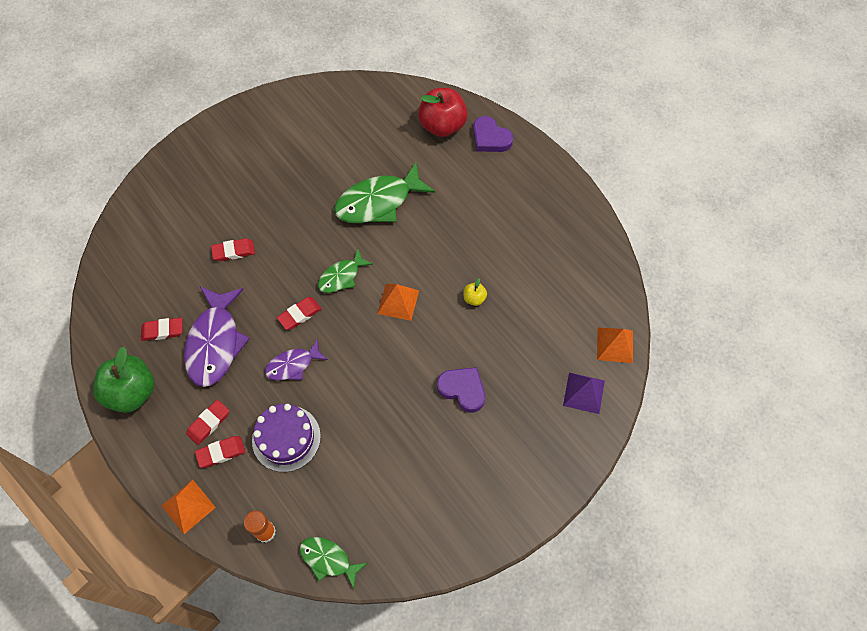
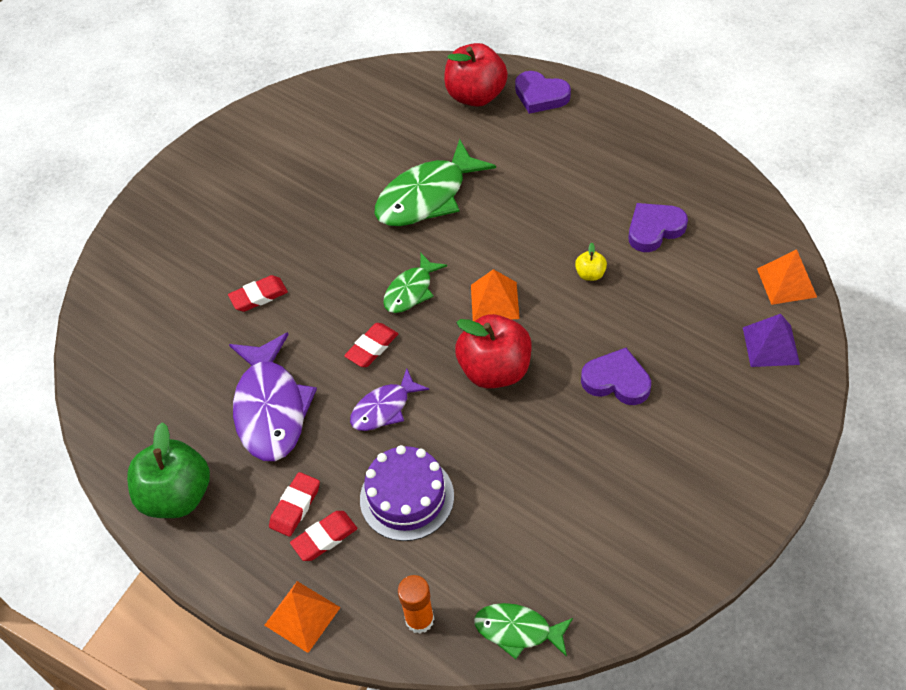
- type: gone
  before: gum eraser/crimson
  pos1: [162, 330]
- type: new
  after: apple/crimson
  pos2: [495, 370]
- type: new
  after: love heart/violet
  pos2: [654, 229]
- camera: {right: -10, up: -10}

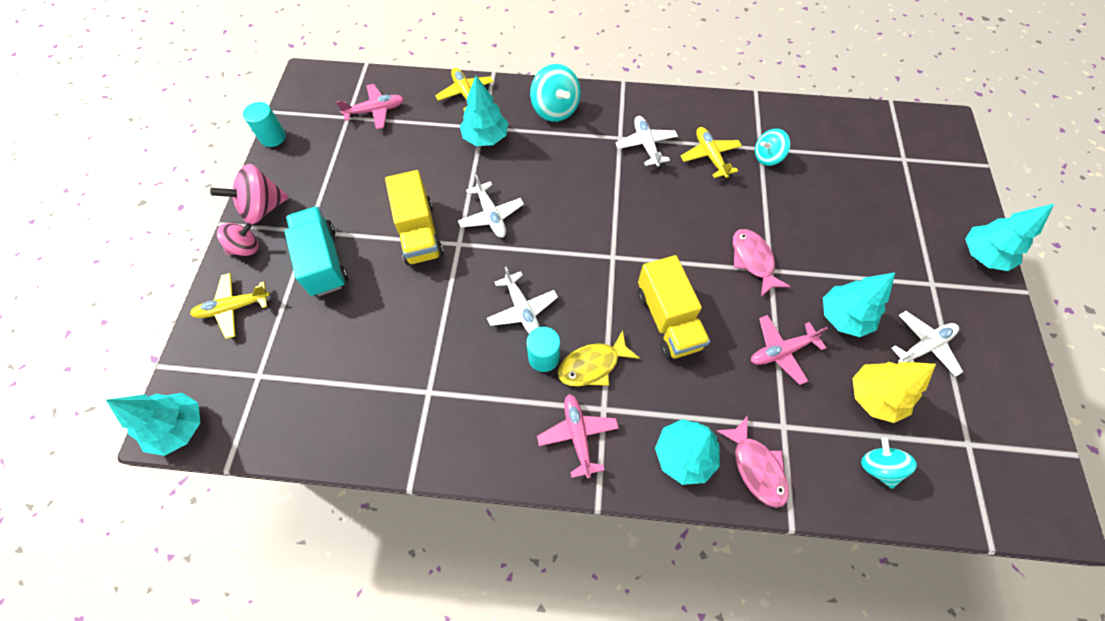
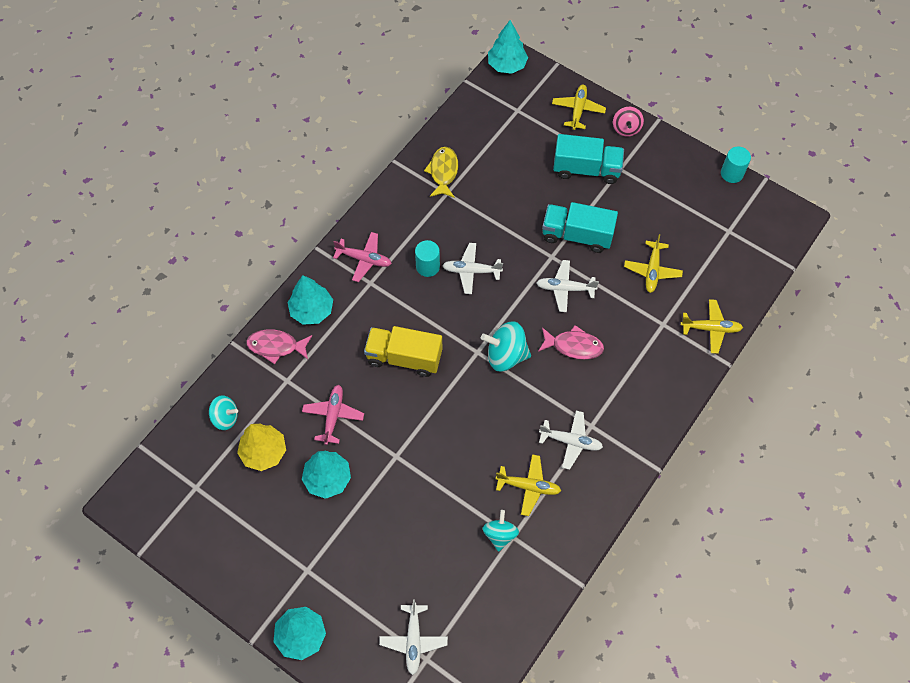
- type: gone
  before: spinning top/rose-pink
  pos1: [263, 208]
- type: gone
  before: toy plane/rose-pink
  pos1: [375, 111]
- type: repainted
  before: truck/bright yellow
  after: truck/aqua
  pos1: [419, 233]
  pos2: [577, 235]
- type: gone
  before: fir tree/aqua
  pos1: [485, 138]
- type: shifted
  before: spinning top/aqua
  pos1: [555, 109]
  pos2: [506, 355]
- type: shifted
  before: fish figure/bright yellow
  pos1: [592, 365]
  pos2: [443, 172]
- type: shifted
  before: fish figure/rose-pink
  pos1: [753, 260]
  pos2: [573, 346]
- type: shifted
  before: toy plane/pure white
  pos1: [924, 346]
  pos2: [413, 640]
- type: new
  after: toy plane/bright yellow
  pos2: [652, 270]
- camera: {right: 120, up: 0}

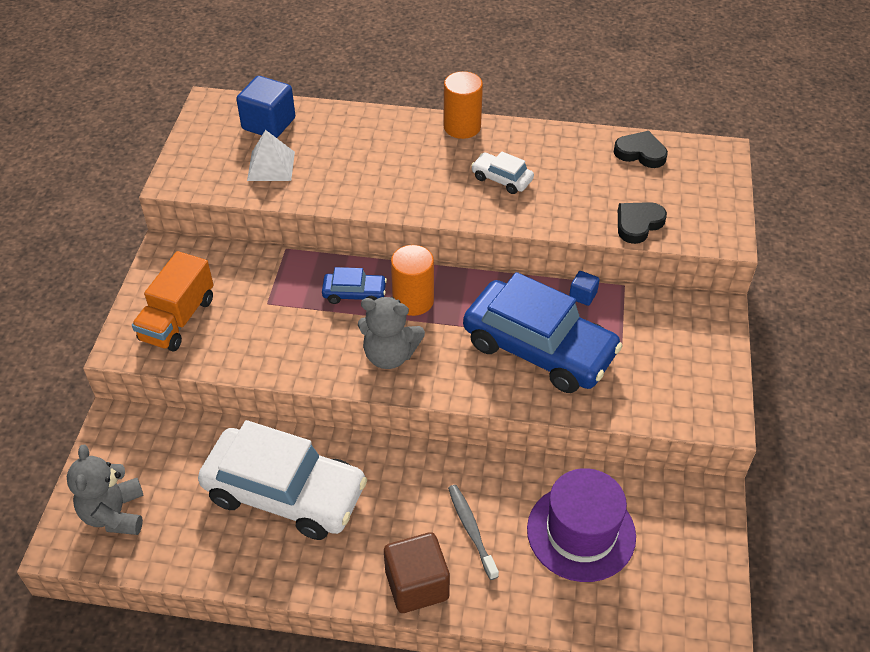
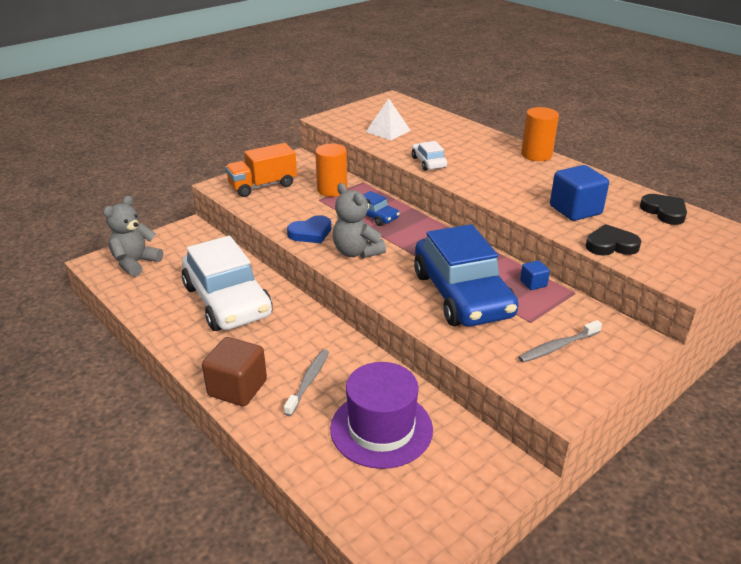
- type: shifted
  before: cube/cobalt
  pos1: [269, 124]
  pos2: [575, 210]
- type: shifted
  before: cylinder shape/bright orange
  pos1: [413, 300]
  pos2: [332, 190]
- type: shifted
  before: toy car/pure white
  pos1: [502, 179]
  pos2: [428, 162]
- type: new
  after: love heart/cobalt
  pos2: [311, 233]
- type: new
  after: toothbrush/gray
  pos2: [557, 347]
- camera: {right: 40, up: -15}

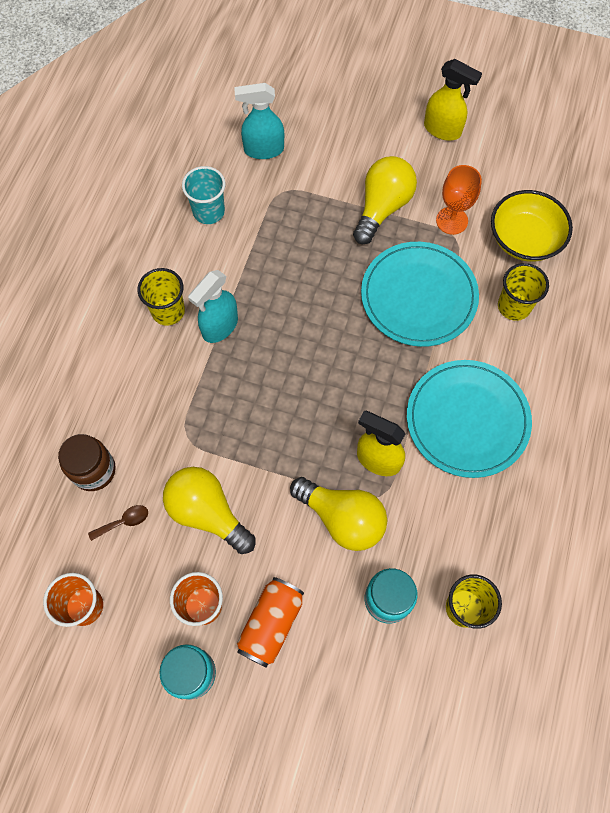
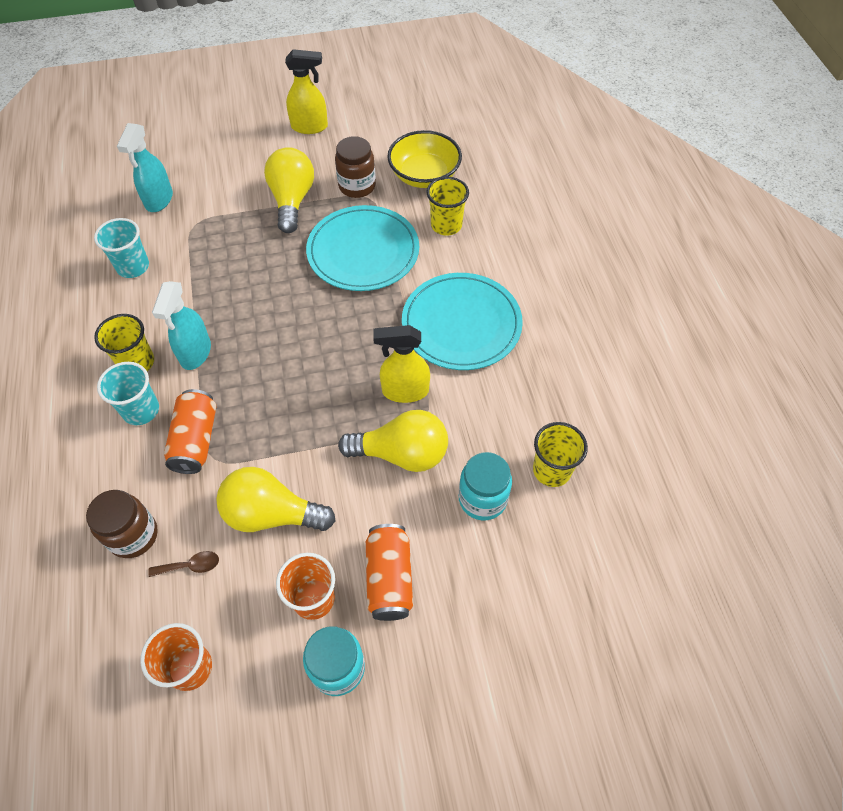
- type: rotated
  before: tablespoon/dark brown
  pos1: [124, 522]
  pos2: [190, 566]
  turn: 45
- type: rotated
  before: sprayer/aqua
  pos1: [263, 150]
  pos2: [159, 200]
  turn: -45
- type: swapped
  before: chalice/bright orange
  after: preserve jar/dark brown
  pos1: [452, 220]
  pos2: [357, 186]
- type: new
  after: beaker/aqua
  pos2: [141, 410]
- type: new
  after: soda can/bright orange
  pos2: [195, 440]
- camera: {right: -30, up: -10}

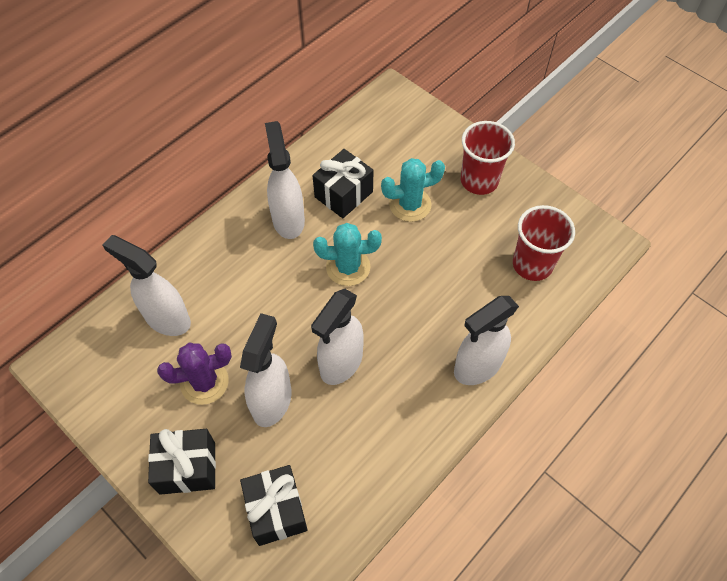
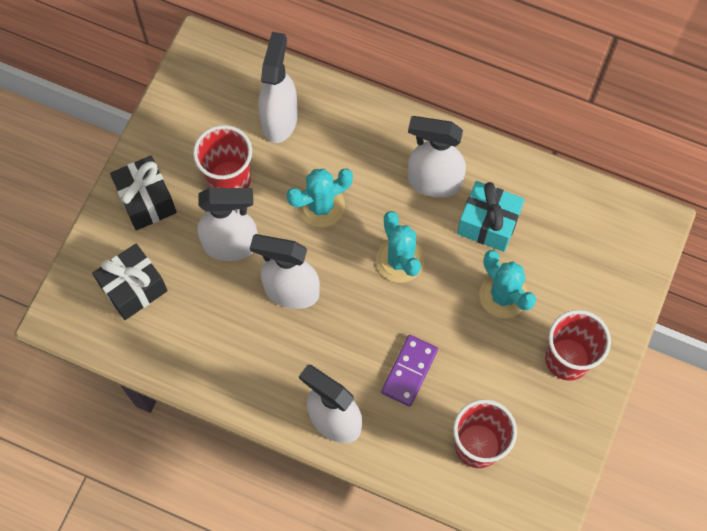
- type: swapped
  before: saguaro cactus/violet
  after: beaker/crimson
  pos1: [204, 382]
  pos2: [229, 180]
- type: rotated
  before: sprayer/pure white
  pos1: [288, 219]
  pos2: [433, 182]
  turn: -135
- type: repainted
  before: wrapped gift/jet-black
  after: wrapped gift/aqua
  pos1: [343, 194]
  pos2: [488, 224]
- type: new
  after: saguaro cactus/aqua
  pos2: [321, 206]
- type: new
  after: domino tile/violet
  pos2: [409, 371]
- camera: {right: 70, up: 10}

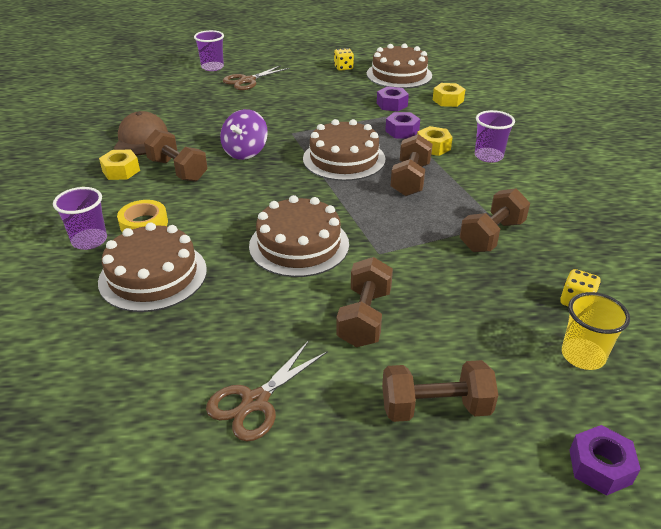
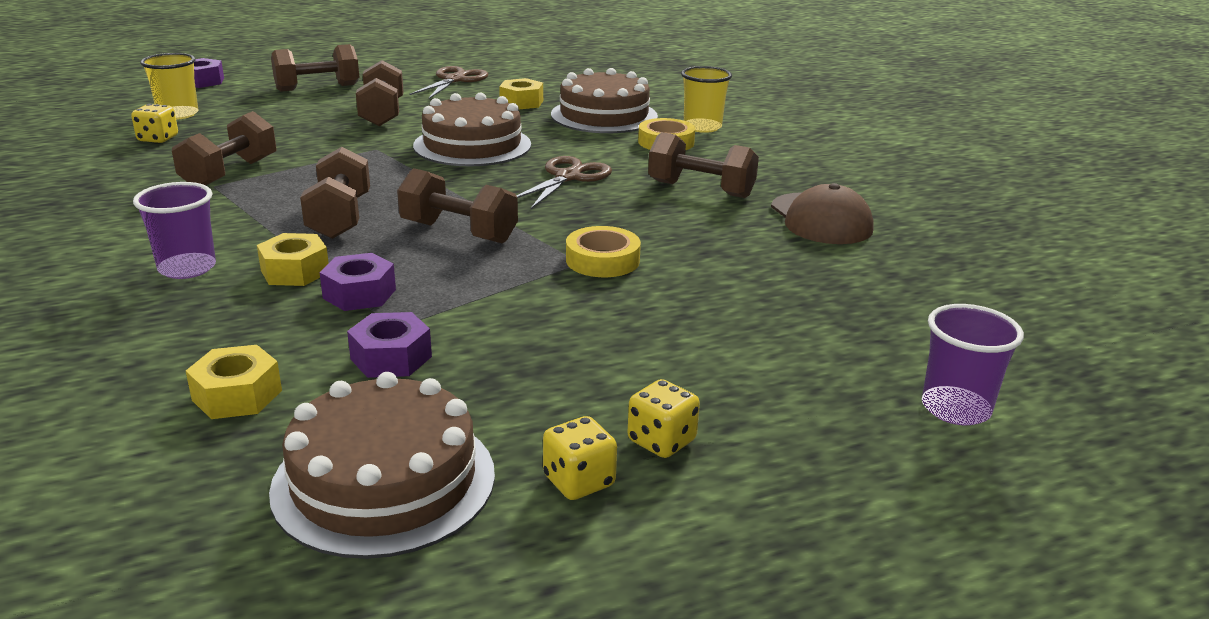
- type: repainted
  before: beaker/violet
  after: beaker/bright yellow
  pos1: [89, 240]
  pos2: [702, 127]
- type: shifted
  before: hex nut/bright yellow
  pos1: [121, 171]
  pos2: [521, 102]
- type: gone
  before: spinning top/violet
  pos1: [245, 152]
- type: shifted
  before: shears/dark brown
  pos1: [248, 81]
  pos2: [568, 177]
- type: swapped
  before: gateau/dark brown
  after: hand weight/dark brown
  pos1: [344, 159]
  pos2: [459, 232]
- type: new
  after: tape/bright yellow
  pos2: [602, 260]
- type: new
  after: die/bright yellow
  pos2: [661, 441]
- camera: {right: 160, up: -10}

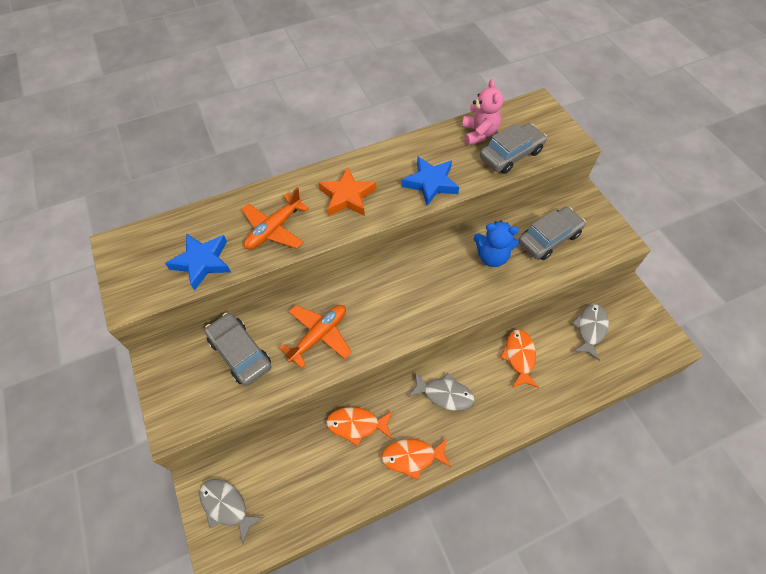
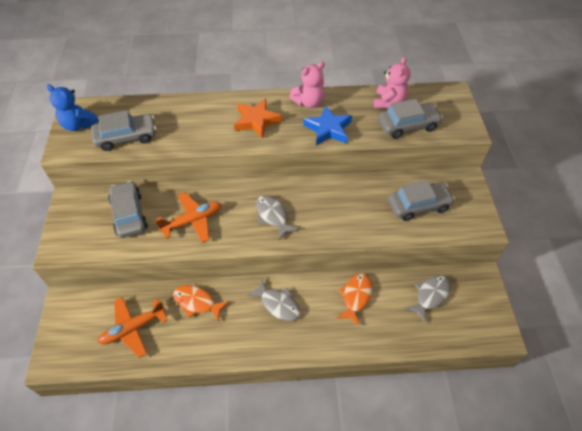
- type: swapped
  before: five-pointed star/cobalt
  after: toy car/gray
  pos1: [202, 262]
  pos2: [126, 137]
- type: shifted
  before: fish figure/gray
  pos1: [226, 506]
  pos2: [273, 216]
- type: shifted
  before: toy plane/bright orange
  pos1: [274, 229]
  pos2: [133, 328]
- type: gone
  before: fish figure/bright orange
  pos1: [412, 457]
- type: shifted
  before: teddy/cobalt
  pos1: [492, 256]
  pos2: [79, 125]
- type: new
  after: teddy/rose-pink
  pos2: [309, 102]
- camera: {right: 20, up: -5}

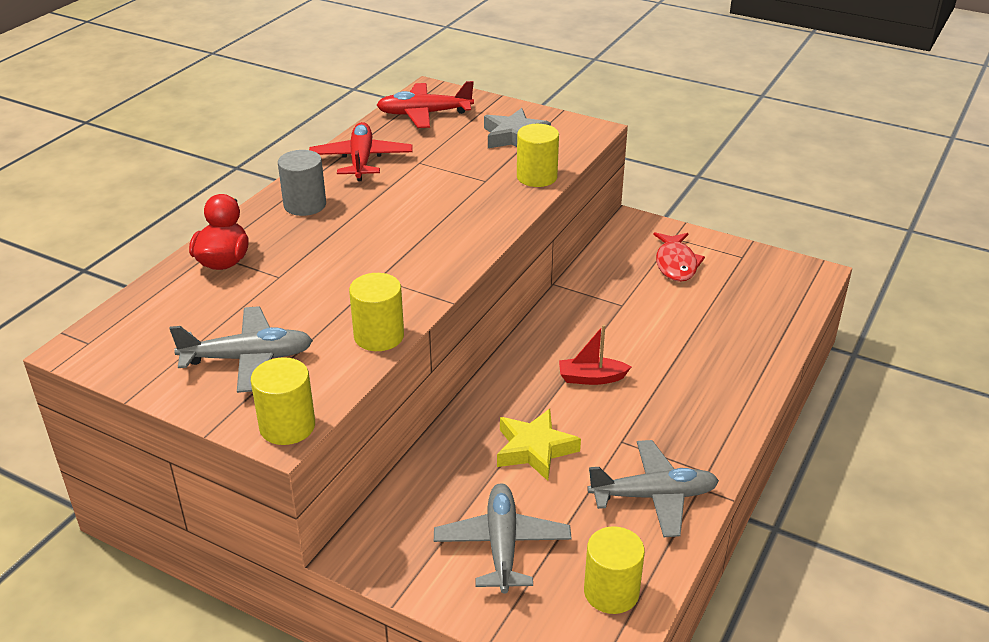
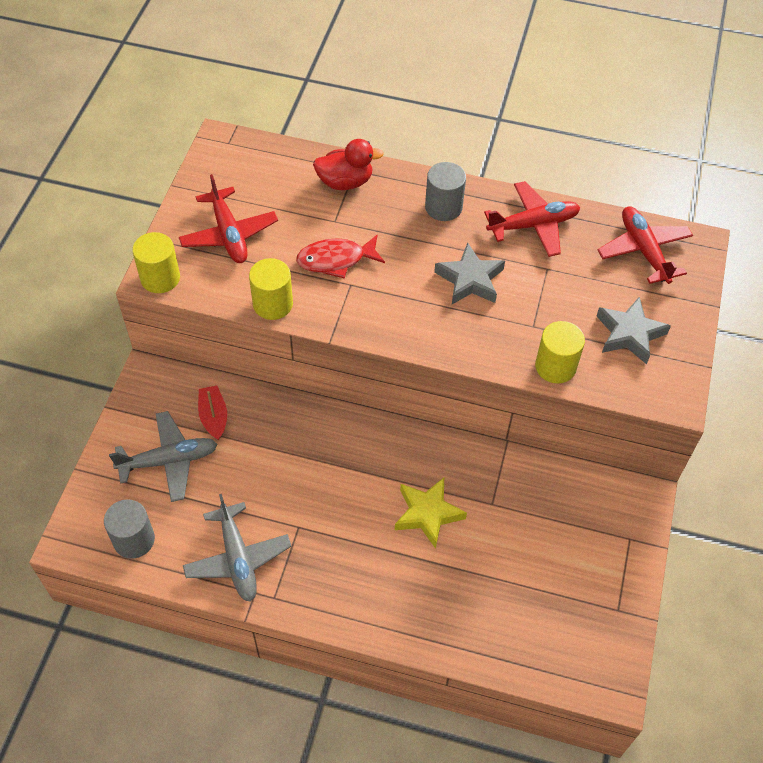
- type: repainted
  before: toy plane/gray
  after: toy plane/crimson
  pos1: [248, 358]
  pos2: [229, 234]
- type: shifted
  before: five-pointed star/bright yellow
  pos1: [534, 449]
  pos2: [427, 514]
- type: shifted
  before: toy boat/crimson
  pos1: [591, 378]
  pos2: [214, 417]
- type: repainted
  before: cylinder shape/bright yellow
  after: cylinder shape/gray
  pos1: [611, 592]
  pos2: [134, 540]
- type: shifted
  before: fish figure/crimson
  pos1: [676, 264]
  pos2: [336, 260]
- type: new
  after: five-pointed star/gray
  pos2: [470, 280]
- camera: {right: 75, up: 20}

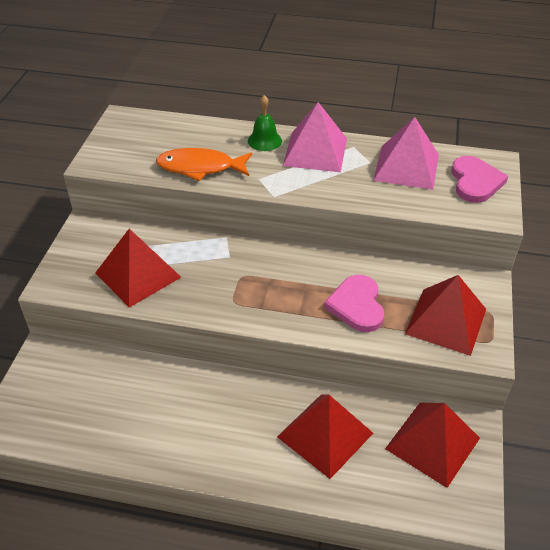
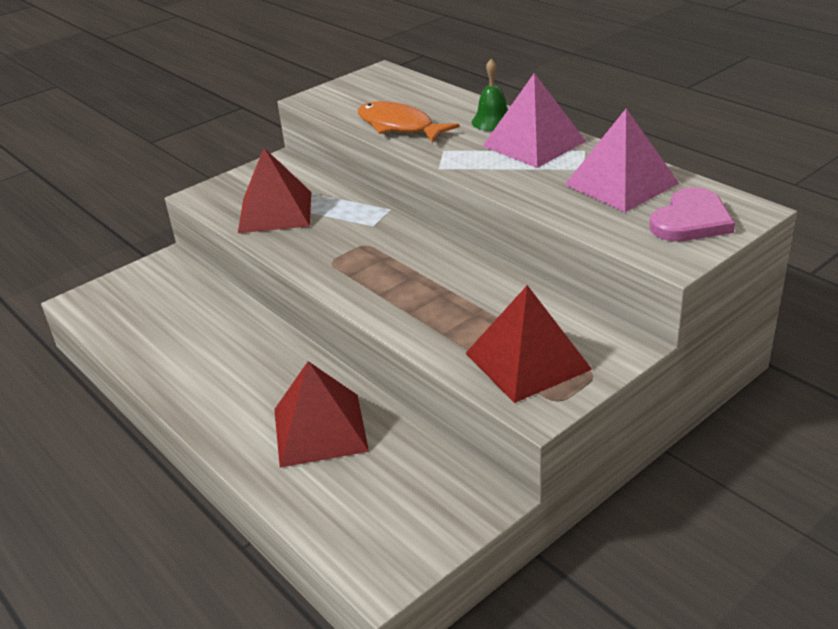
- type: gone
  before: love heart/rose-pink
  pos1: [357, 305]
- type: gone
  before: solid pyramid/crimson
  pos1: [432, 443]
- camera: {right: 40, up: -10}

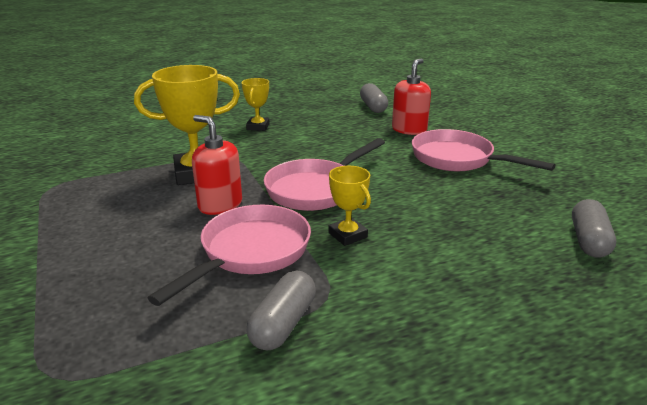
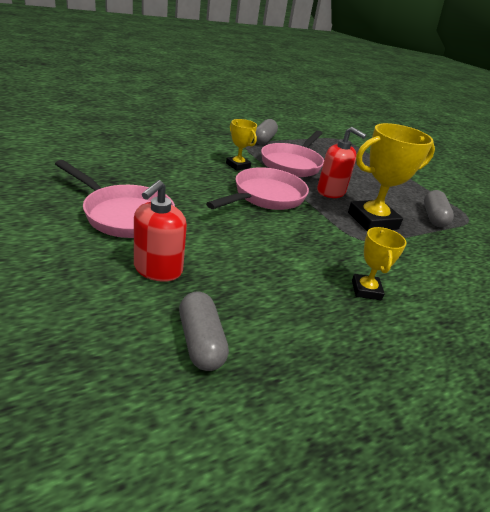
- type: shifted
  before: capsule/gray
  pos1: [588, 240]
  pos2: [434, 217]
- camera: {right: 170, up: 5}

